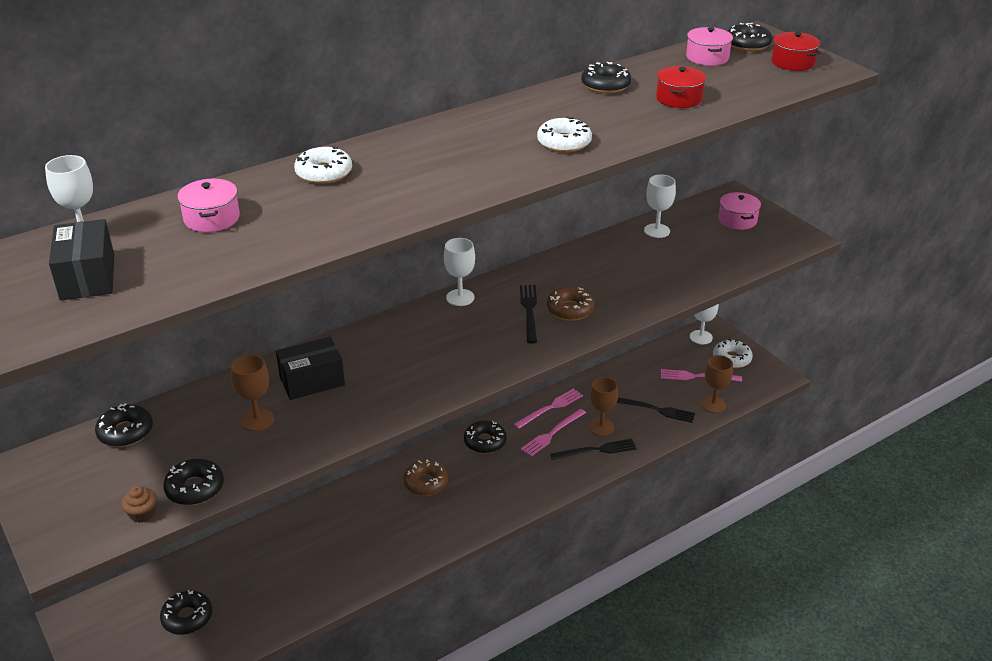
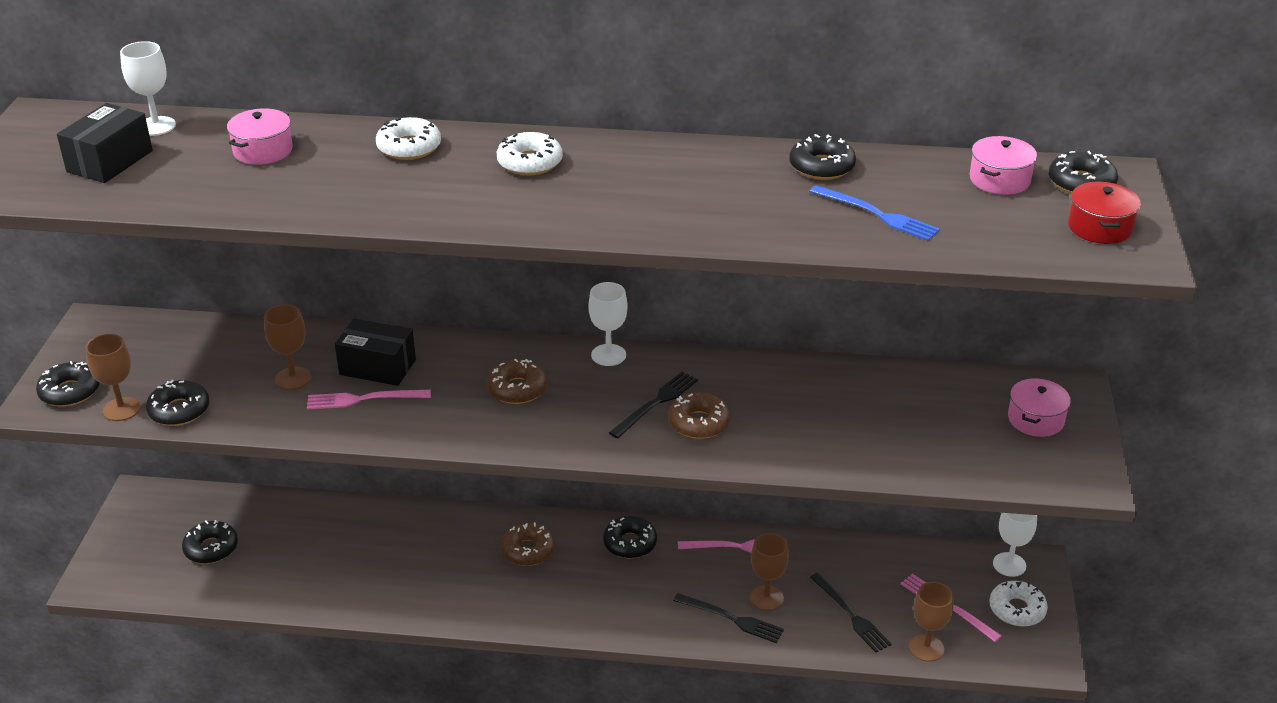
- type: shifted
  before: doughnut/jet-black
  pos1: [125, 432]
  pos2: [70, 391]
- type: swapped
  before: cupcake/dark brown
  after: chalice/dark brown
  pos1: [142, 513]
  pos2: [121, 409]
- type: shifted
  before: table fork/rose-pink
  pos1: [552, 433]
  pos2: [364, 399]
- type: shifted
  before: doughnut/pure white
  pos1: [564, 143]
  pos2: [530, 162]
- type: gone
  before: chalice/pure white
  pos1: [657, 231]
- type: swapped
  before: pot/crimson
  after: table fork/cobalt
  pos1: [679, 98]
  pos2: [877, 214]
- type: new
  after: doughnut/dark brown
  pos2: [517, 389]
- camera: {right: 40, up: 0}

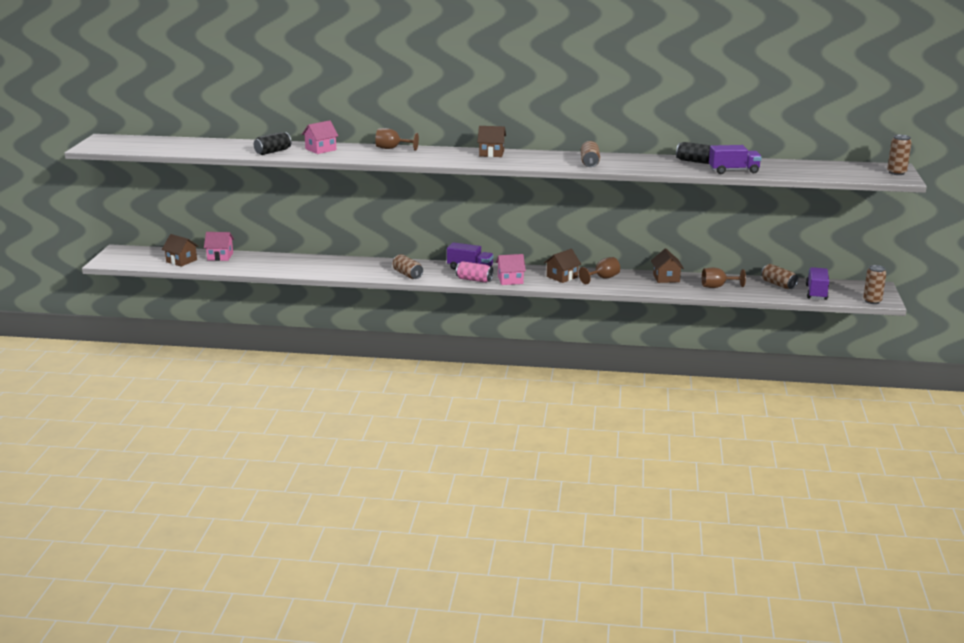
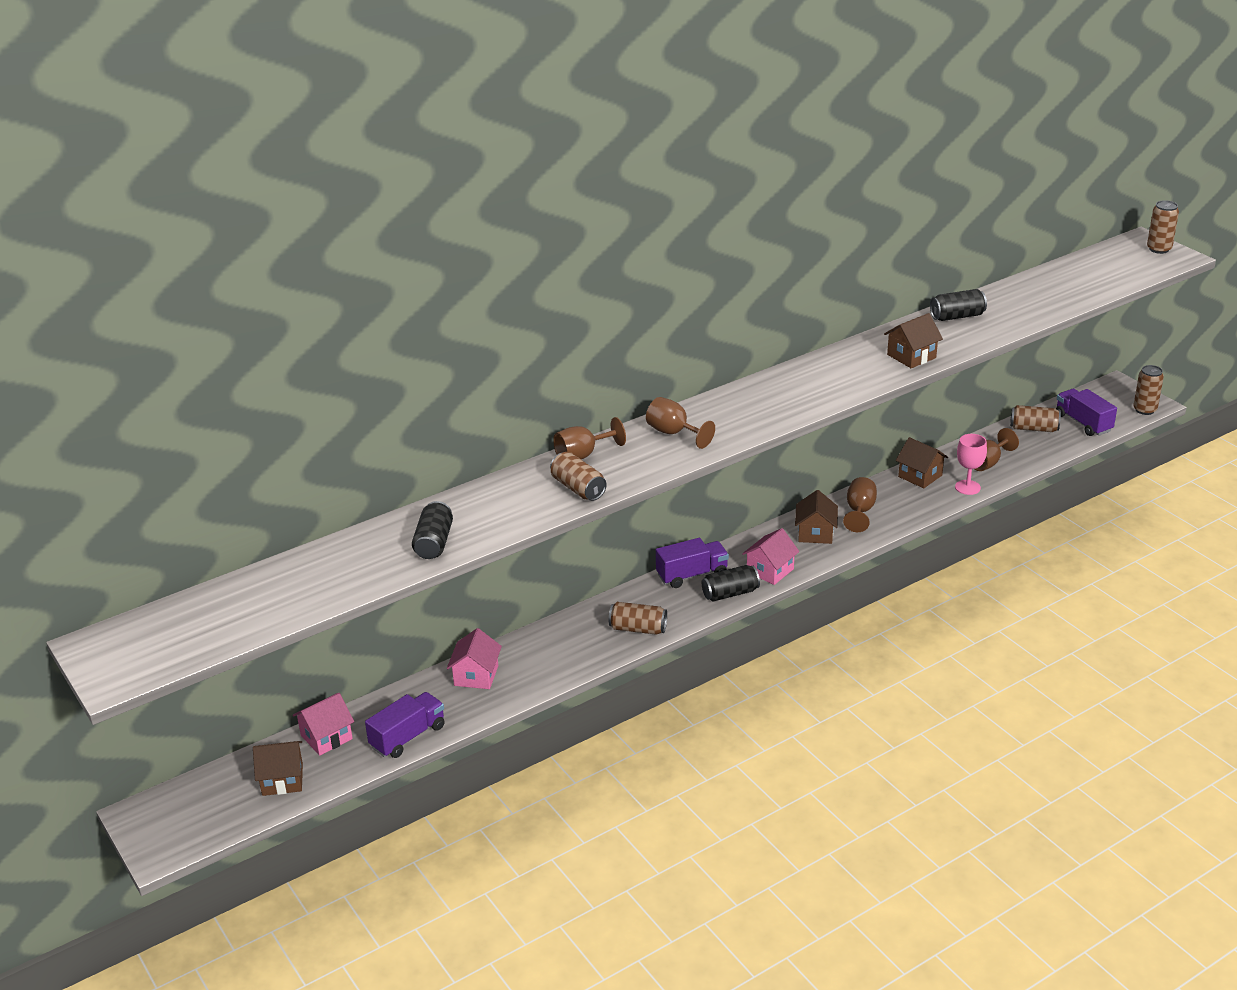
- type: shifted
  before: toy house/rose-pink
  pos1: [320, 149]
  pos2: [476, 676]
- type: repainted
  before: soda can/rose-pink
  after: soda can/jet-black
  pos1: [474, 280]
  pos2: [730, 593]
- type: shifted
  before: toy house/dark brown
  pos1: [491, 153]
  pos2: [911, 356]
- type: shifted
  before: soda can/dark brown
  pos1: [589, 163]
  pos2: [578, 488]
- type: shifted
  before: truck/violet
  pos1: [733, 171]
  pos2: [408, 737]
- type: new
  after: chalice/dark brown
  pos2: [674, 433]
- type: new
  after: chalice/rose-pink
  pos2: [967, 487]
- camera: {right: -40, up: 10}

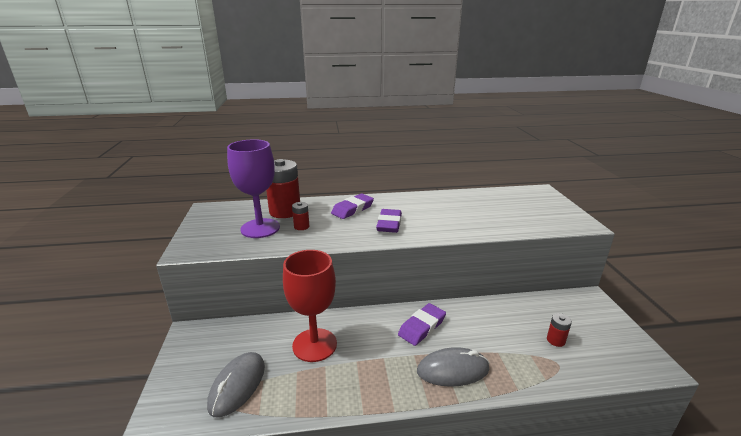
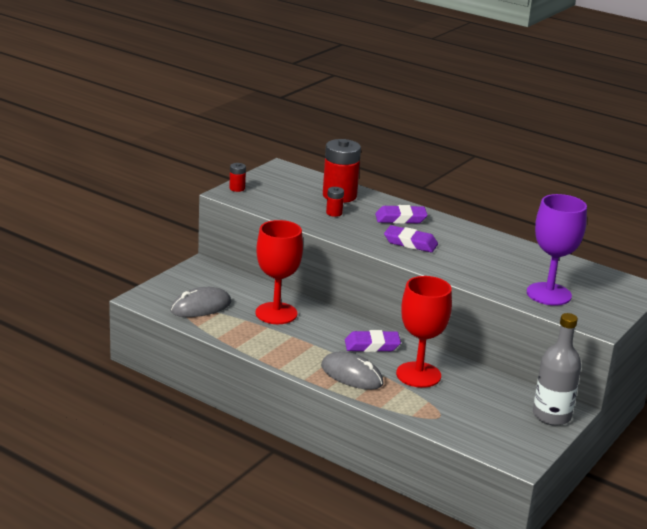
- type: shifted
  before: chalice/violet
  pos1: [260, 228]
  pos2: [548, 294]
- type: rotated
  before: gum eraser/violet
  pos1: [389, 224]
  pos2: [410, 243]
  turn: 60
- type: shifted
  before: AA battery/crimson
  pos1: [555, 340]
  pos2: [237, 188]
- type: new
  after: chalice/crimson
  pos2: [418, 375]
- type: new
  after: bottle/gray
  pos2: [551, 416]
- camera: {right: 40, up: 0}

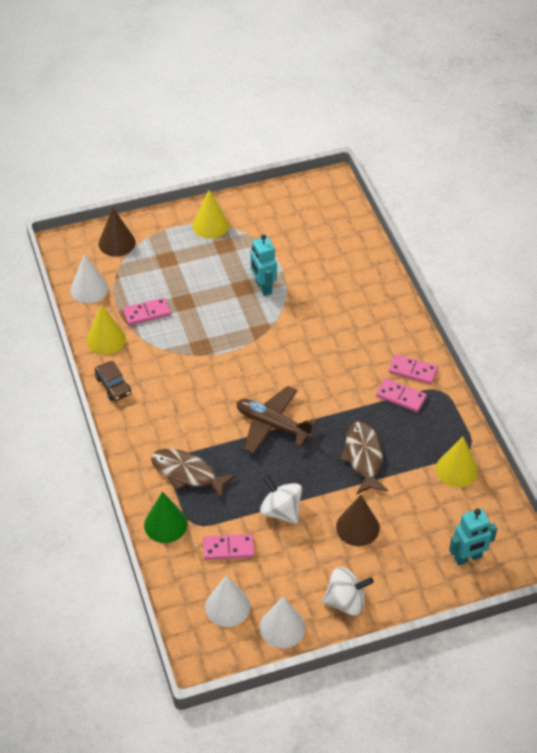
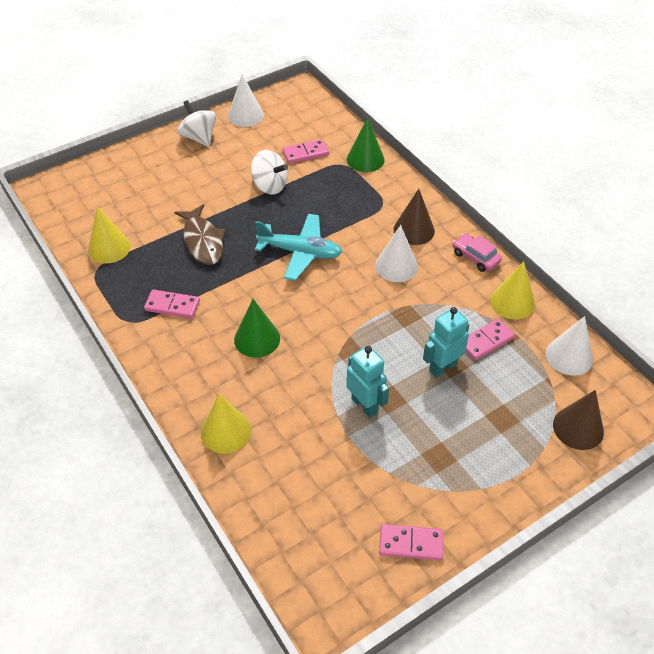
- type: repainted
  before: toy car/dark brown
  after: toy car/rose-pink
  pos1: [113, 385]
  pos2: [475, 257]
- type: gone
  before: fish figure/dark brown
  pos1: [187, 473]
- type: shifted
  before: cone/bright yellow
  pos1: [210, 225]
  pos2: [225, 431]
- type: shifted
  before: cone/pure white
  pos1: [227, 606]
  pos2: [396, 266]
- type: repainted
  before: toy plane/dark brown
  after: toy plane/aqua
  pos1: [272, 425]
  pos2: [300, 252]
- type: rotated
  before: spinning top/pure white
  pos1: [346, 601]
  pos2: [199, 138]
  turn: 75
- type: shifted
  before: cone/dark brown
  pos1: [357, 527]
  pos2: [414, 230]
- type: shifted
  before: domino tile/rose-pink
  pos1: [413, 371]
  pos2: [411, 543]
- type: shifted
  before: robot/aqua
  pos1: [468, 558]
  pos2: [442, 367]
- type: new
  after: cone/leaf-green
  pos2: [257, 339]
- camera: {right: 165, up: 0}

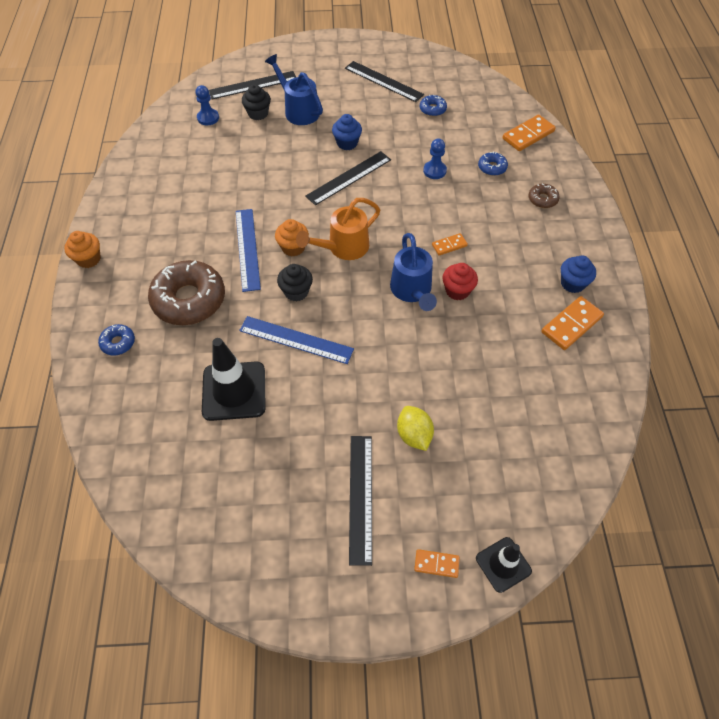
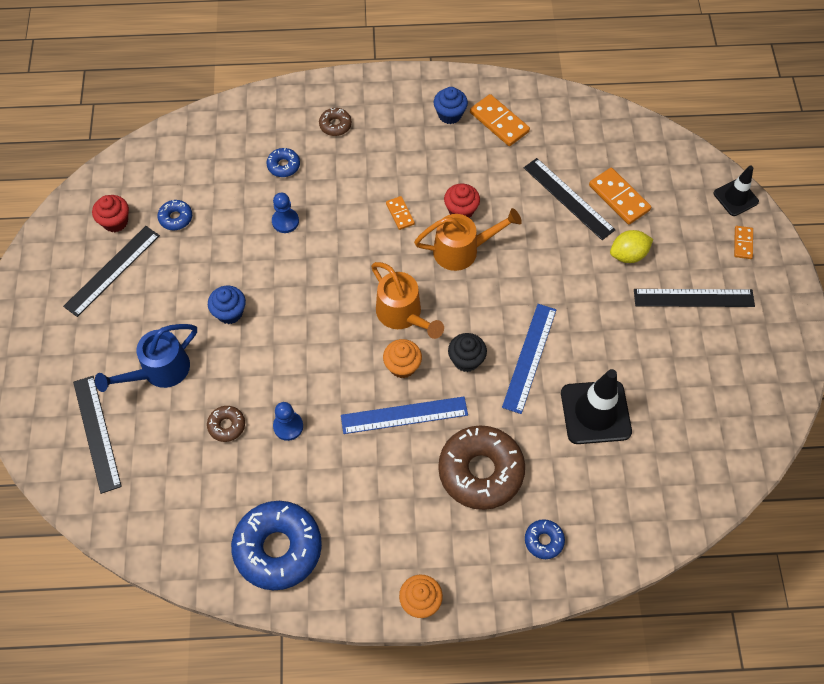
- type: shifted
  before: game pawn/cobalt
  pos1: [208, 118]
  pos2: [288, 426]
- type: gone
  before: cupcake/jet-black
  pos1: [258, 113]
- type: shifted
  before: ruler/jet-black
  pos1: [349, 178]
  pos2: [568, 198]
- type: repainted
  before: sprinkling can/cobalt
  after: sprinkling can/bright orange
  pos1: [412, 291]
  pos2: [462, 250]
- type: shifted
  before: domino tile/bright orange
  pos1: [528, 135]
  pos2: [619, 198]
- type: new
  after: cupcake/crimson
  pos2: [115, 222]
- type: new
  after: doughnut/dark brown
  pos2: [227, 426]
- type: new
  after: doughnut/cobalt
  pos2: [278, 548]
- camera: {right: -90, up: 5}

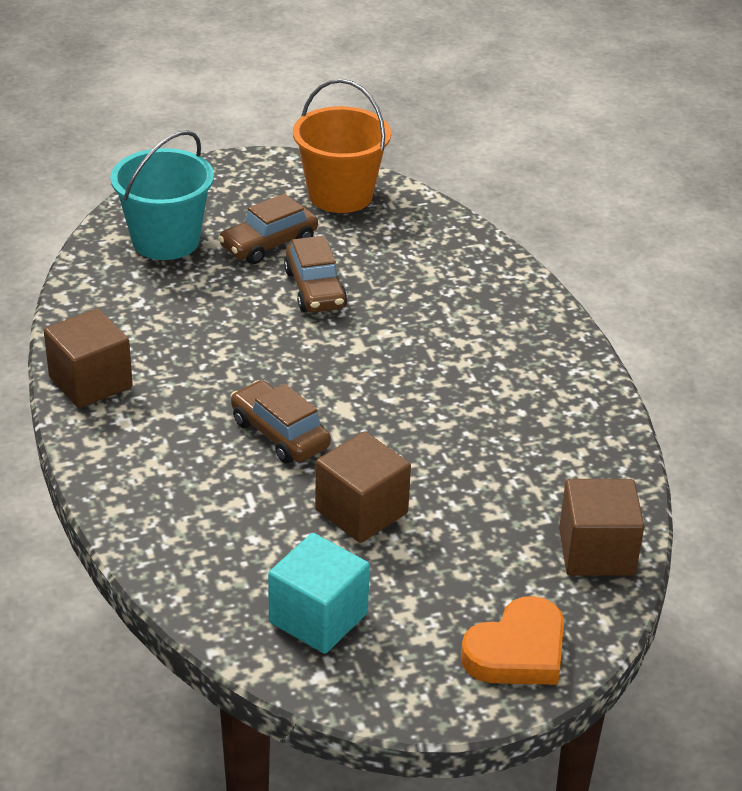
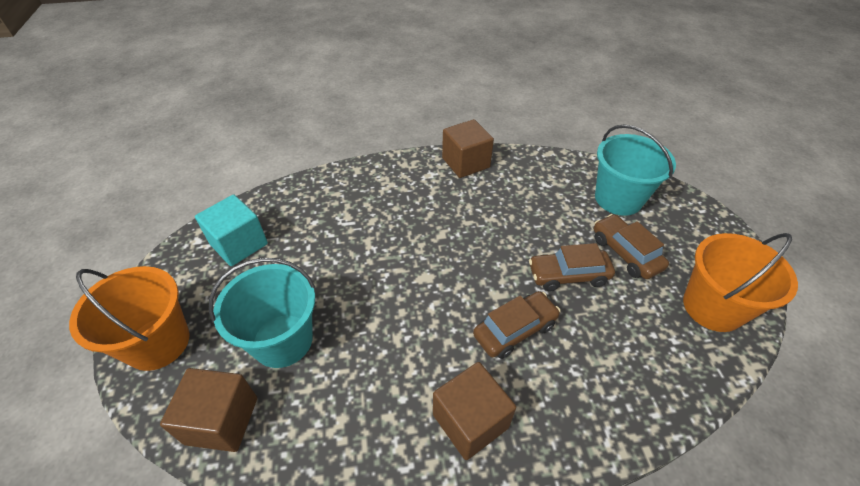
- type: shifted
  before: toy car/dark brown
  pos1: [280, 434]
  pos2: [514, 330]
- type: shifted
  before: cube/dark brown
  pos1: [361, 511]
  pos2: [470, 421]
- type: swapped
  before: love heart/bright orange
  after: sand bucket/bright orange
  pos1: [517, 651]
  pos2: [158, 343]
- type: new
  after: sand bucket/aqua
  pos2: [282, 340]
- camera: {right: 100, up: 10}

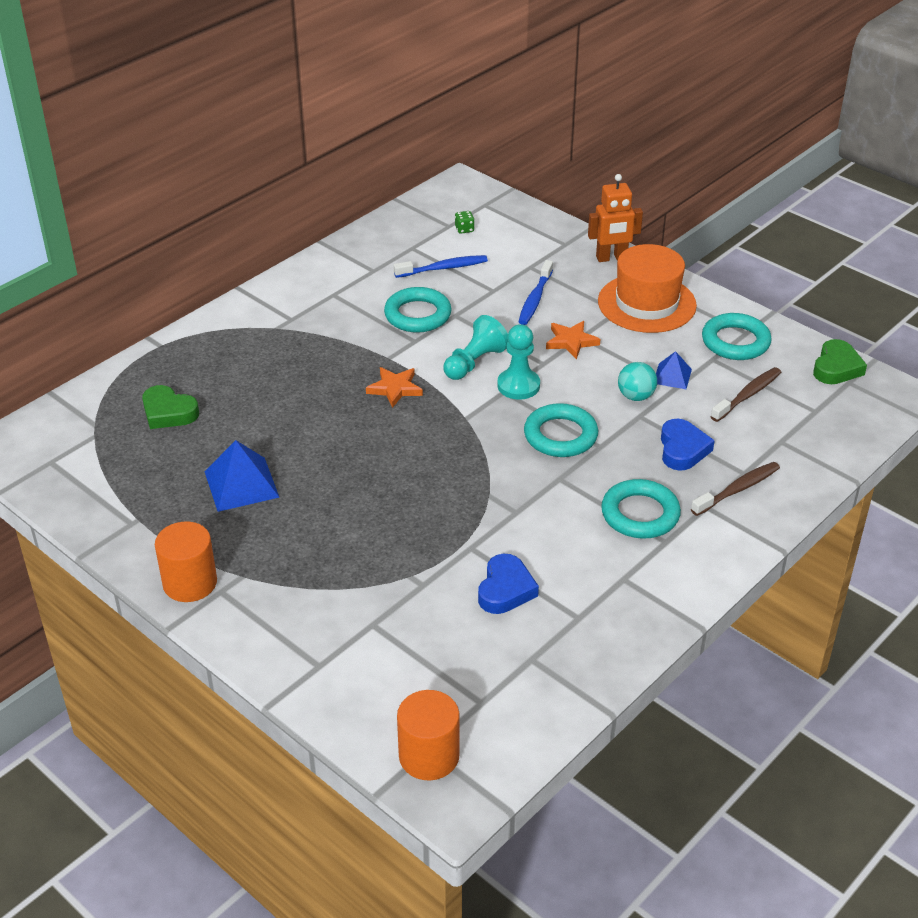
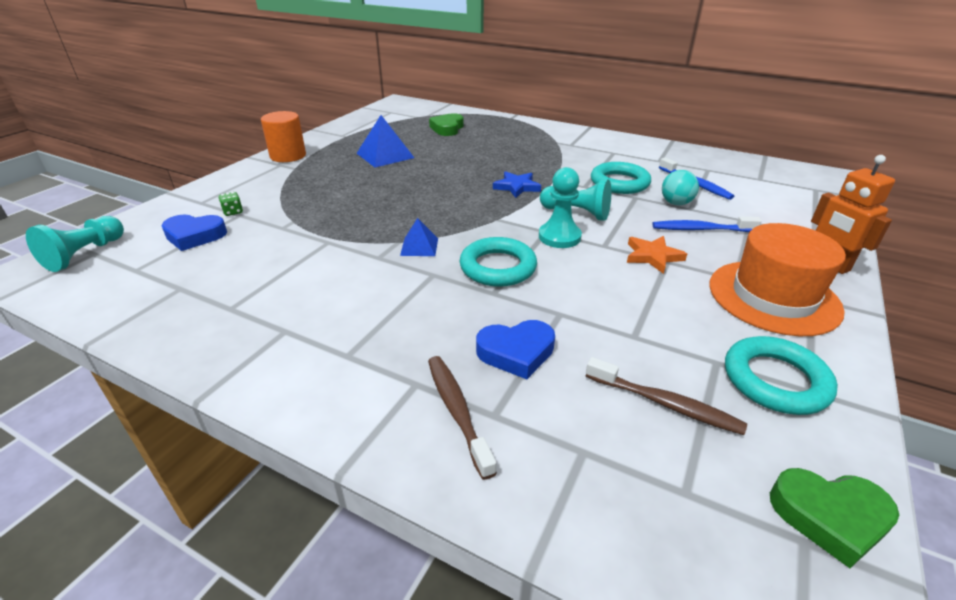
- type: repainted
  before: five-pointed star/bright orange
  after: five-pointed star/cobalt
  pos1: [395, 388]
  pos2: [517, 187]
- type: swapped
  before: cylinder shape/bright orange
  after: game pawn/aqua
  pos1: [429, 756]
  pos2: [85, 254]
- type: shifted
  before: die/leaf-green
  pos1: [464, 229]
  pos2: [233, 212]
- type: shifted
  before: love heart/cobalt
  pos1: [505, 589]
  pos2: [194, 236]
- type: gone
  before: ring/aqua
  pos1: [640, 514]
- type: shifted
  before: sphere/aqua
  pos1: [636, 396]
  pos2: [676, 203]
- type: shifted
  before: solid pyramid/cobalt
  pos1: [672, 376]
  pos2: [419, 246]
- type: rotated
  before: toothbrush/dark brown
  pos1: [738, 489]
  pos2: [457, 411]
  turn: -150
- camera: {right: 75, up: -5}

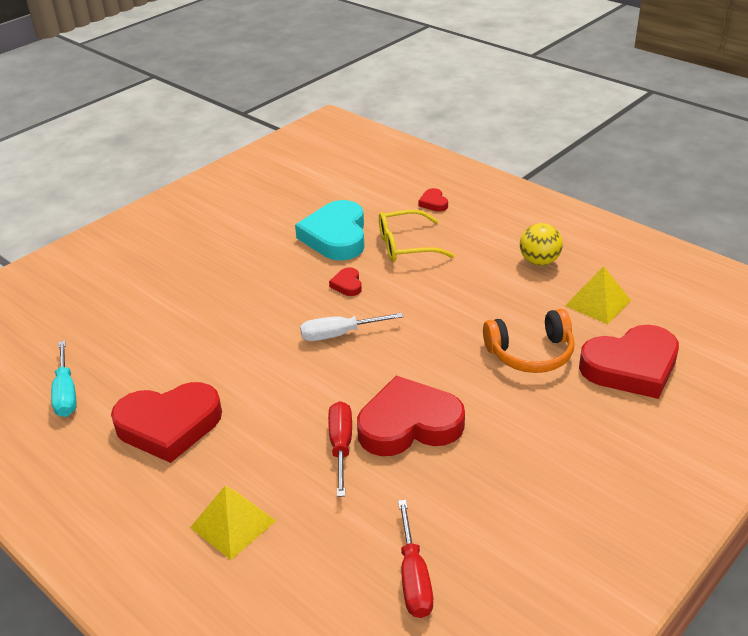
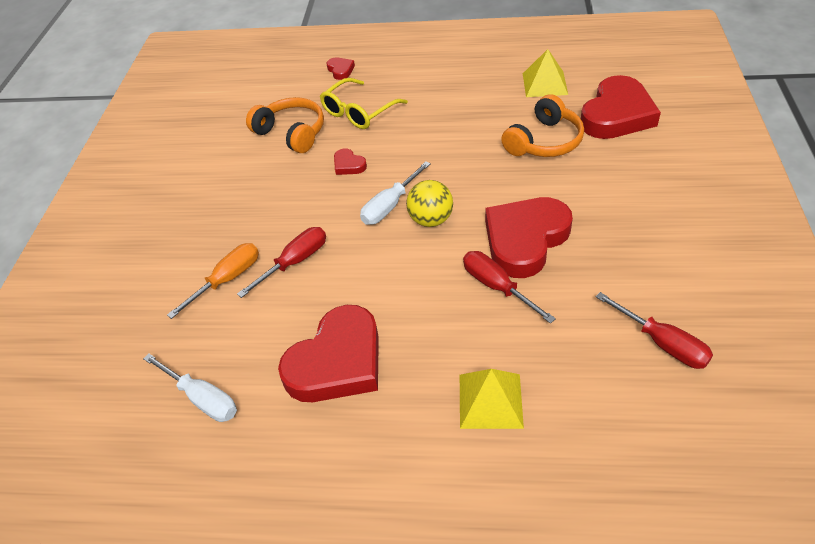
- type: repainted
  before: screwdriver/aqua
  after: screwdriver/pure white
  pos1: [66, 394]
  pos2: [203, 399]
- type: swapped
  before: love heart/aqua
  after: over-ear headphones/bright orange
  pos1: [336, 236]
  pos2: [292, 133]
- type: rotated
  before: love heart/crimson
  pos1: [433, 203]
  pos2: [340, 70]
  turn: -150
- type: shifted
  before: sphere/bright yellow
  pos1: [539, 261]
  pos2: [431, 220]
- type: new
  after: screwdriver/bright orange
  pos2: [228, 279]
- type: new
  after: screwdriver/crimson
  pos2: [295, 261]
- camera: {right: -35, up: 10}

